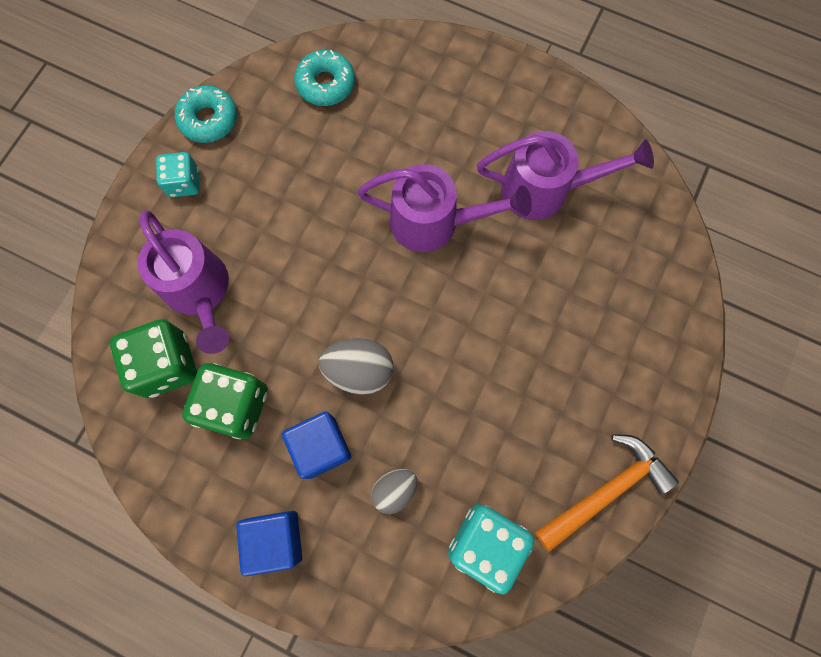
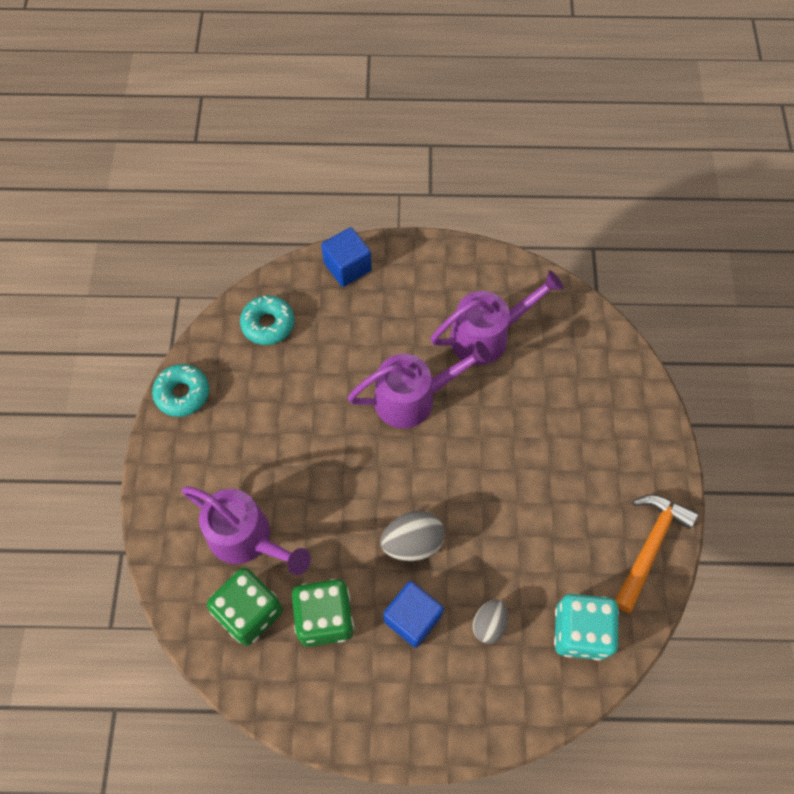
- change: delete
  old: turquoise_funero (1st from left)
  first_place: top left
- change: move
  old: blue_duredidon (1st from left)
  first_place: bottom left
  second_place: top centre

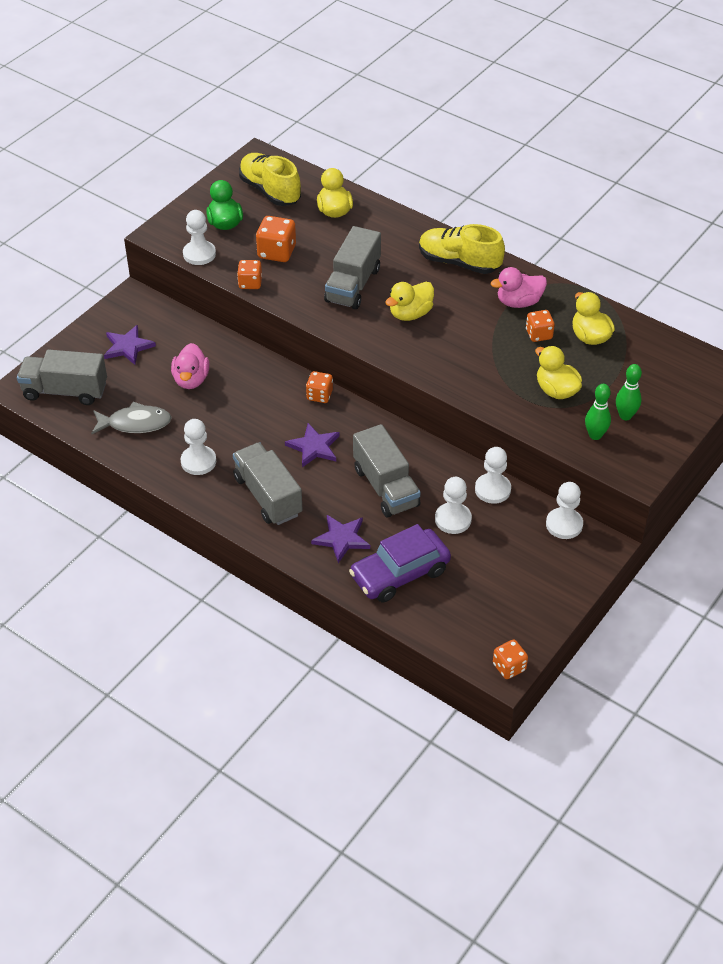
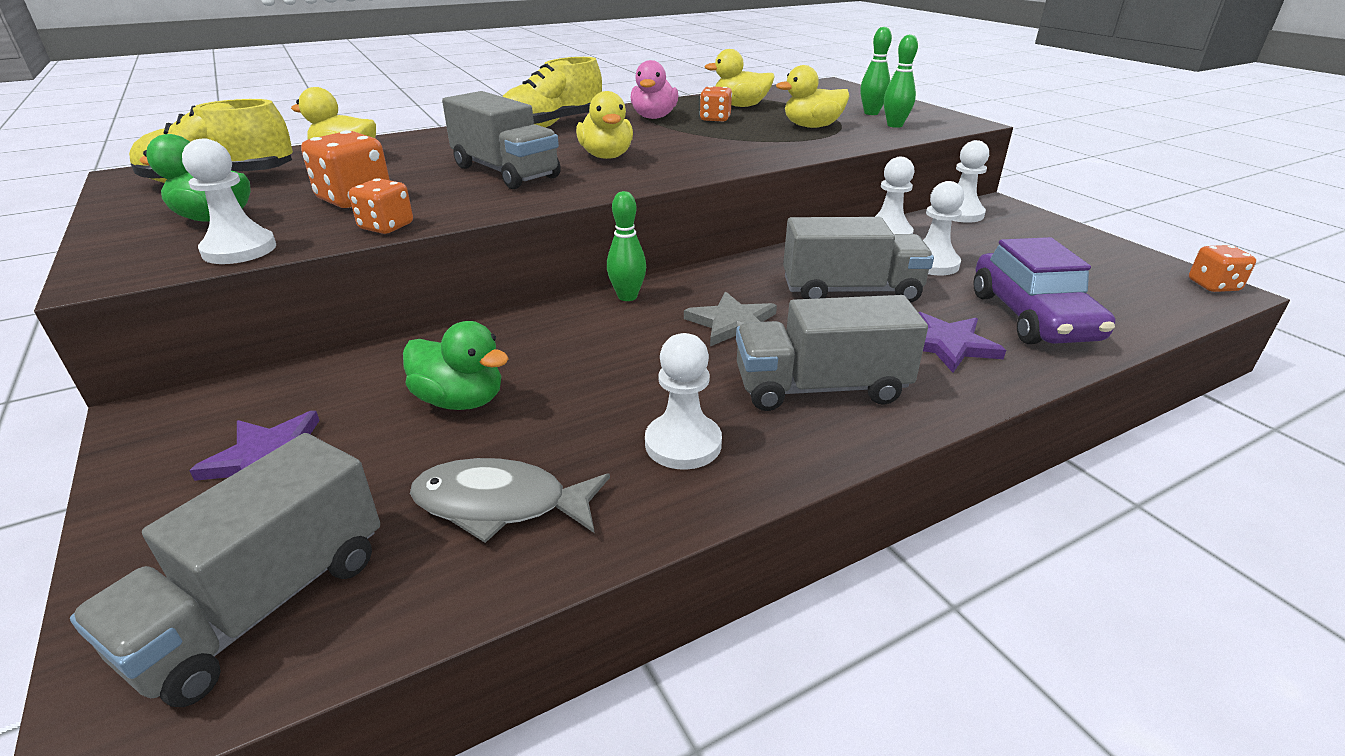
- change: replace
  old: orange_funero (3rd from left)
  new: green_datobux (1st from left)
  first_place: centre
  second_place: top centre
- change: recolor
  old: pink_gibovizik (1st from left)
  new: green_gibovizik (2nd from left)
  first_place: middle left
  second_place: centre
- change: recolor
  old: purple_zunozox (2nd from left)
  new: grey_zunozox
  first_place: centre
  second_place: centre
- change: rotate
  old: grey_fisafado
  first_place: middle left
  second_place: centre
  degrees: -105

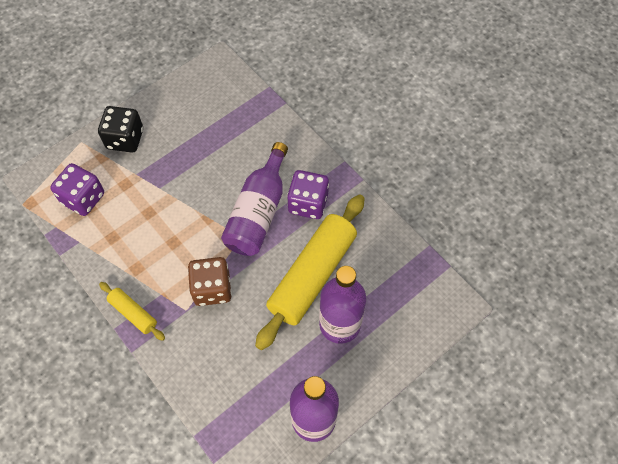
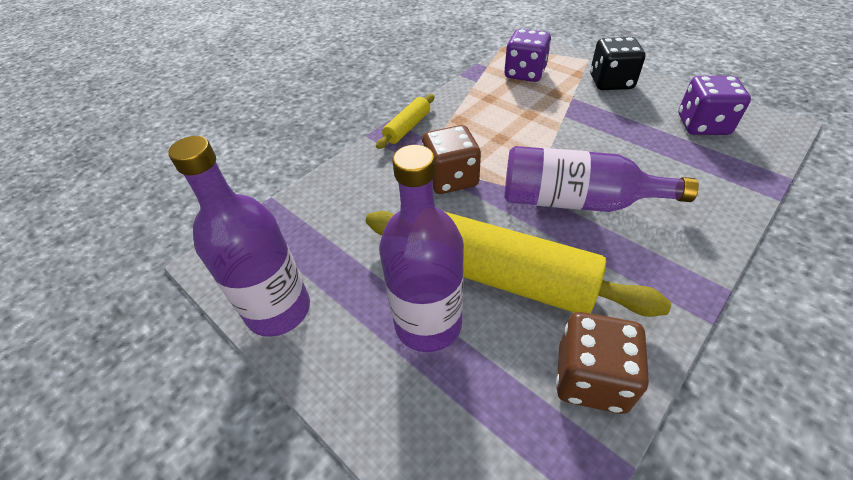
- change: insert
  new: brown_funero (2nd from left)
  second_place: bottom right
- change: move
  old: purple_funero (2nd from left)
  first_place: centre
  second_place: top right

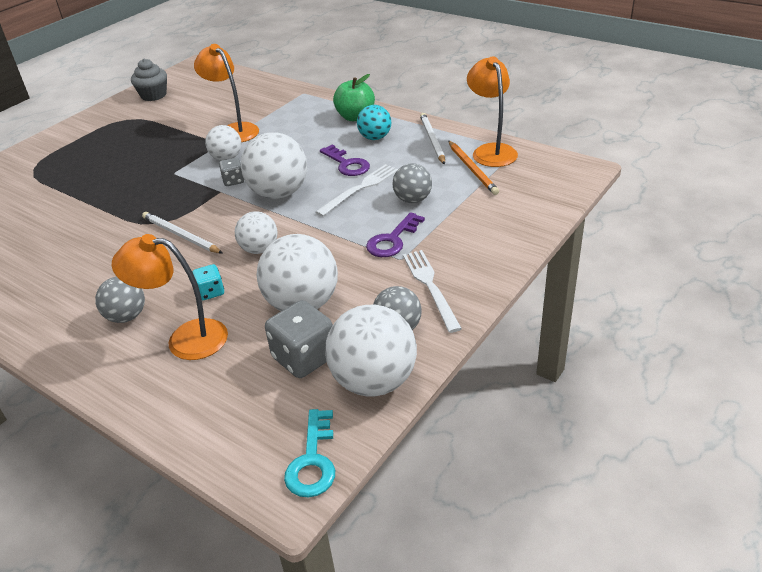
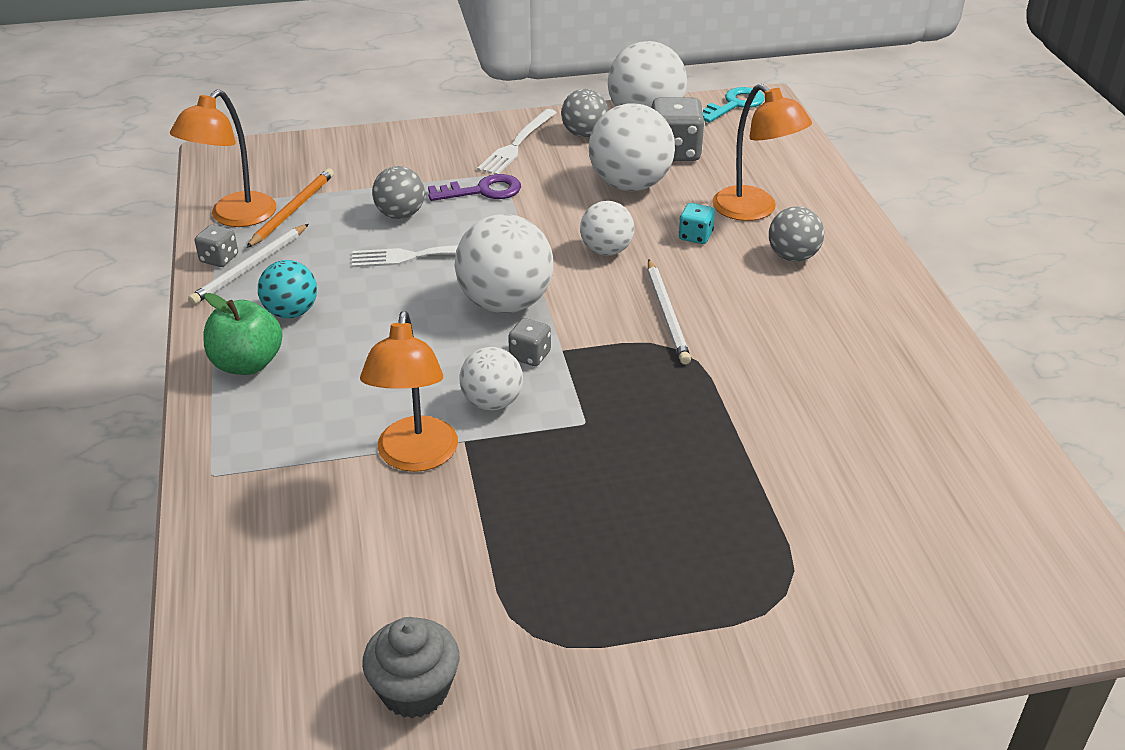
- change: delete
  old: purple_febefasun (1st from left)
  first_place: top centre
- change: insert
  new: grey_funero (1st from left)
  second_place: top left

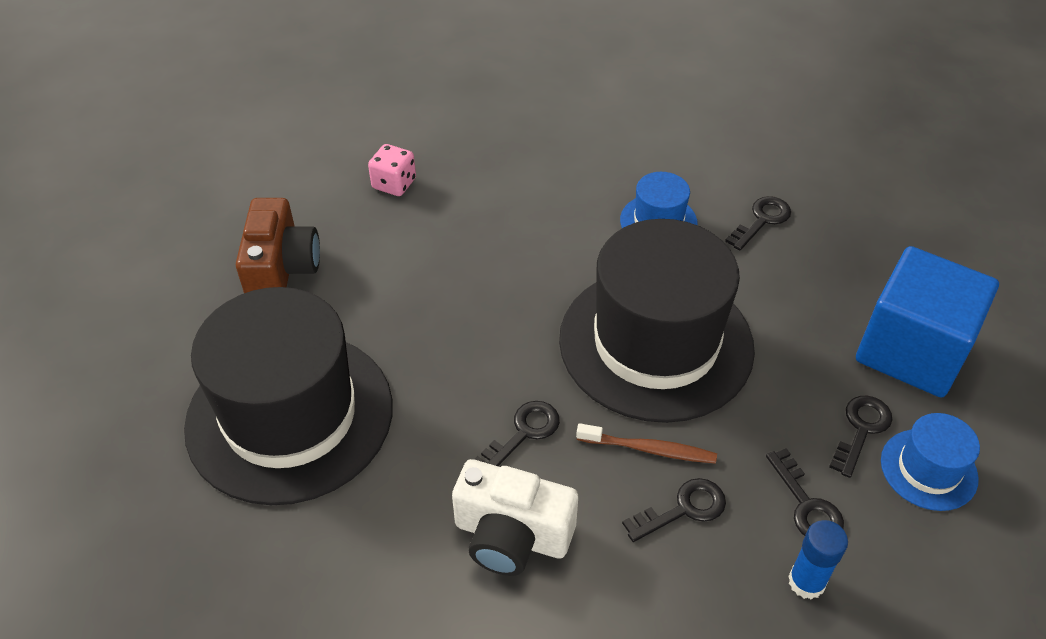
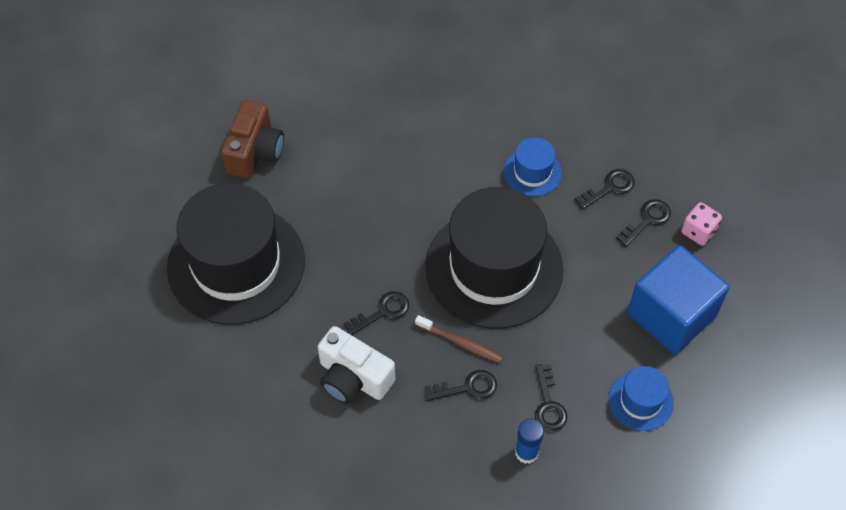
- change: move
  old: pink_funero
  first_place: top centre
  second_place: middle right
- change: move
  old: black_febefasun (5th from left)
  first_place: bottom right
  second_place: middle right

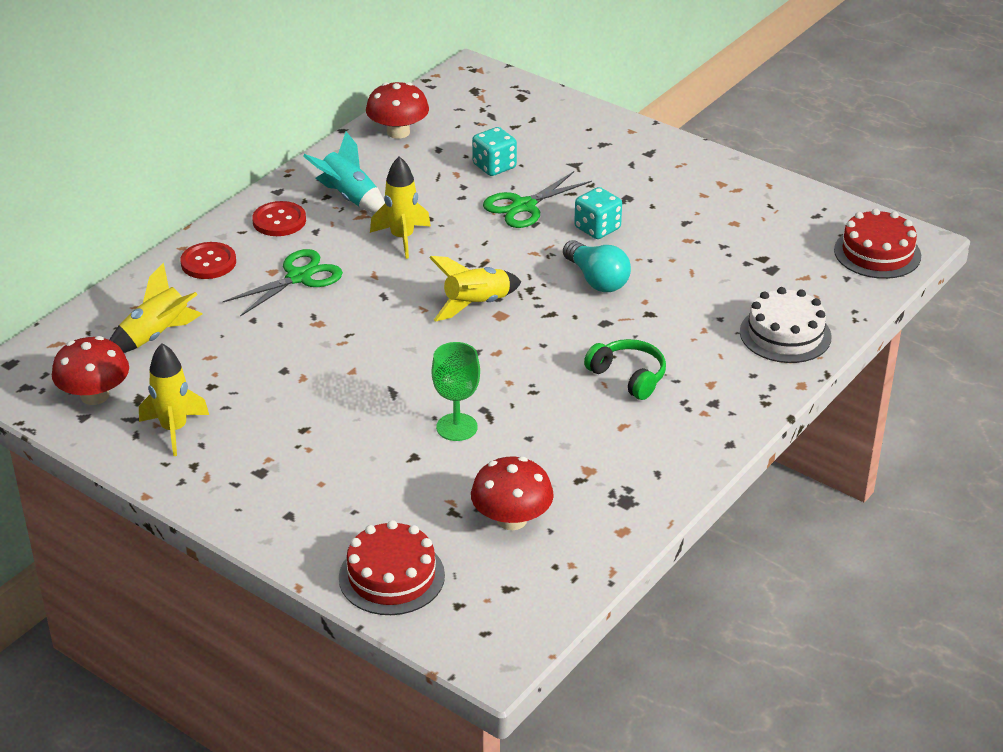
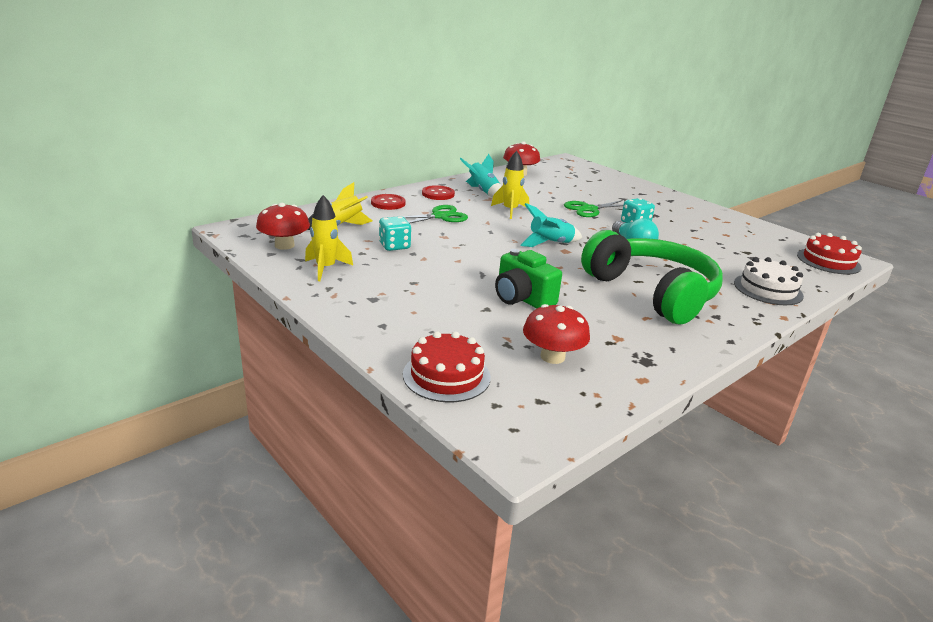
- change: move
  old: turquoise_funero (1st from left)
  first_place: top centre
  second_place: centre
- change: replace
  old: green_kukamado
  new: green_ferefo
  first_place: centre
  second_place: centre
- change: recolor
  old: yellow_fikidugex (4th from left)
  new: turquoise_fikidugex (2nd from left)
  first_place: centre
  second_place: centre
- change: resize
  old: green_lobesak
  first_place: centre
  second_place: middle right
  factor: 2.31

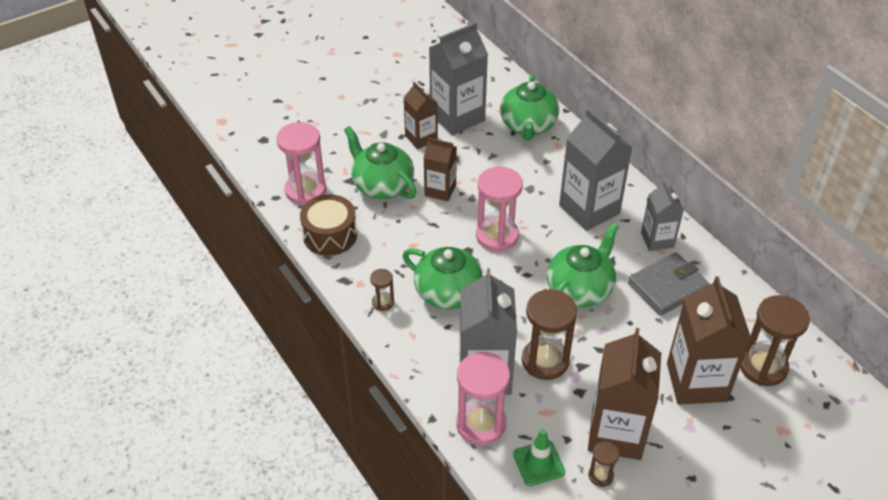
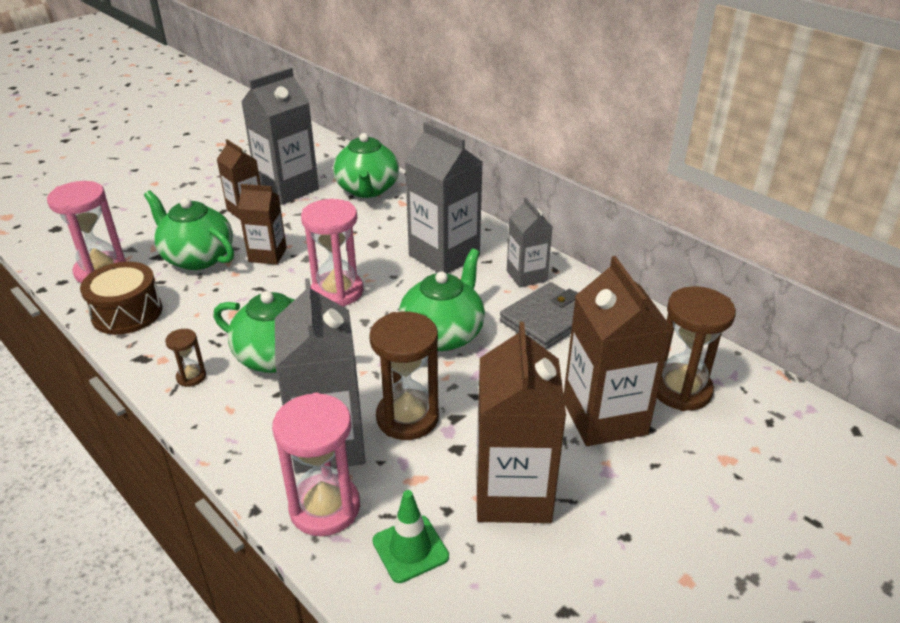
- change: delete
  old: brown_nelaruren (3rd from left)
  first_place: bottom right

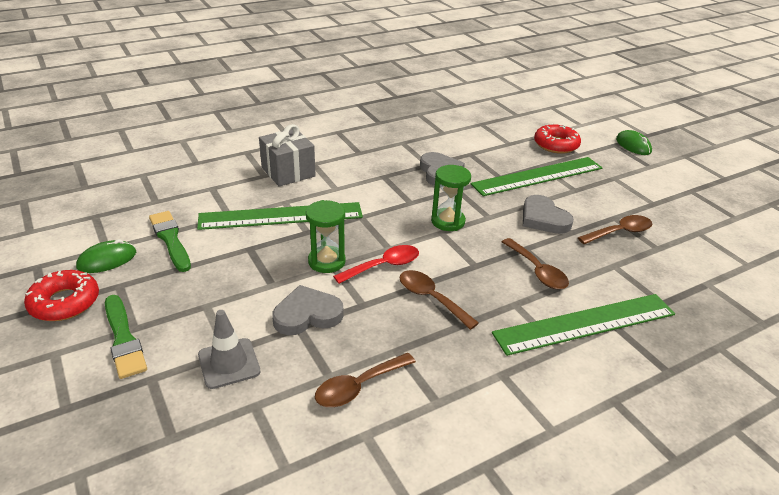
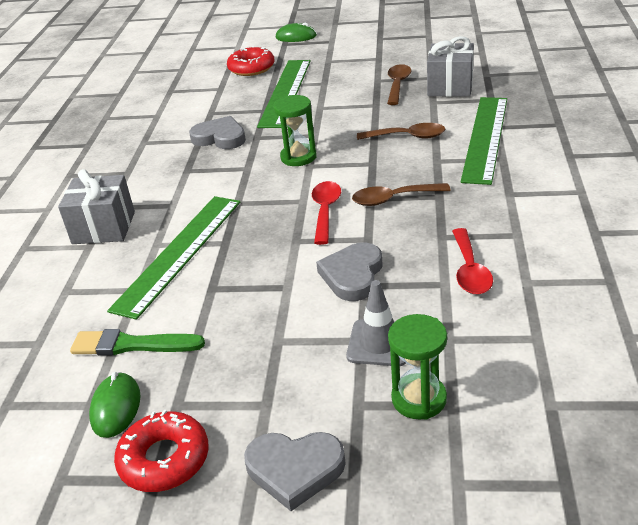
- change: delete
  old: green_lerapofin (1st from left)
  first_place: bottom left
- change: insert
  new: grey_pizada (2nd from left)
  second_place: top right
- change: move
  old: green_nelaruren (1st from left in the first image)
  new: green_nelaruren (2nd from left)
  first_place: centre
  second_place: bottom centre
- change: move
  old: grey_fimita (3rd from left in the first image)
  new: grey_fimita (2nd from left)
  first_place: middle right
  second_place: bottom centre
- change: recolor
  old: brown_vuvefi (1st from left)
  new: red_vuvefi (2nd from left)
  first_place: bottom centre
  second_place: middle right

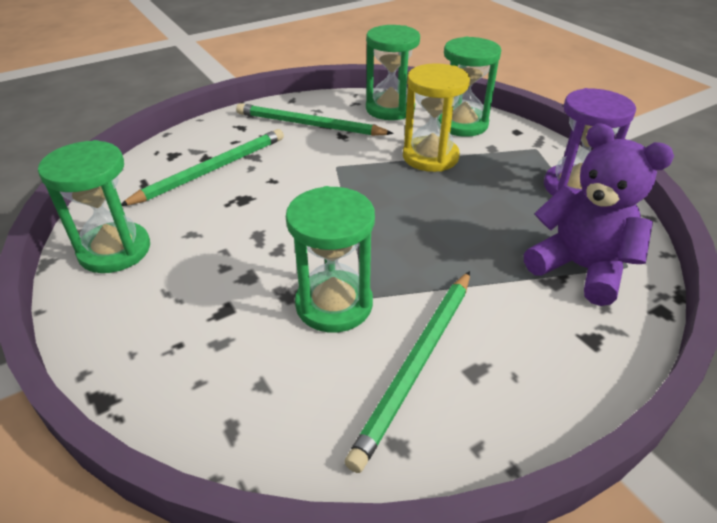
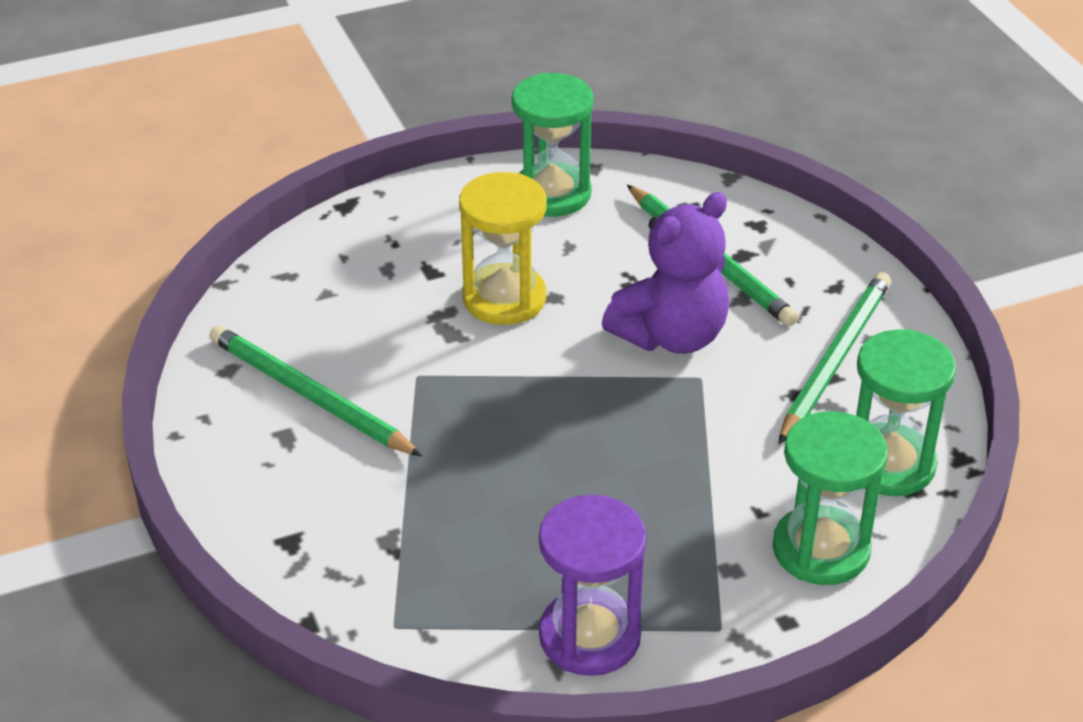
- change: delete
  old: green_nelaruren (2nd from left)
  first_place: centre
- change: move
  old: yellow_nelaruren
  first_place: top centre
  second_place: centre
- change: move
  old: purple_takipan
  first_place: middle right
  second_place: centre

